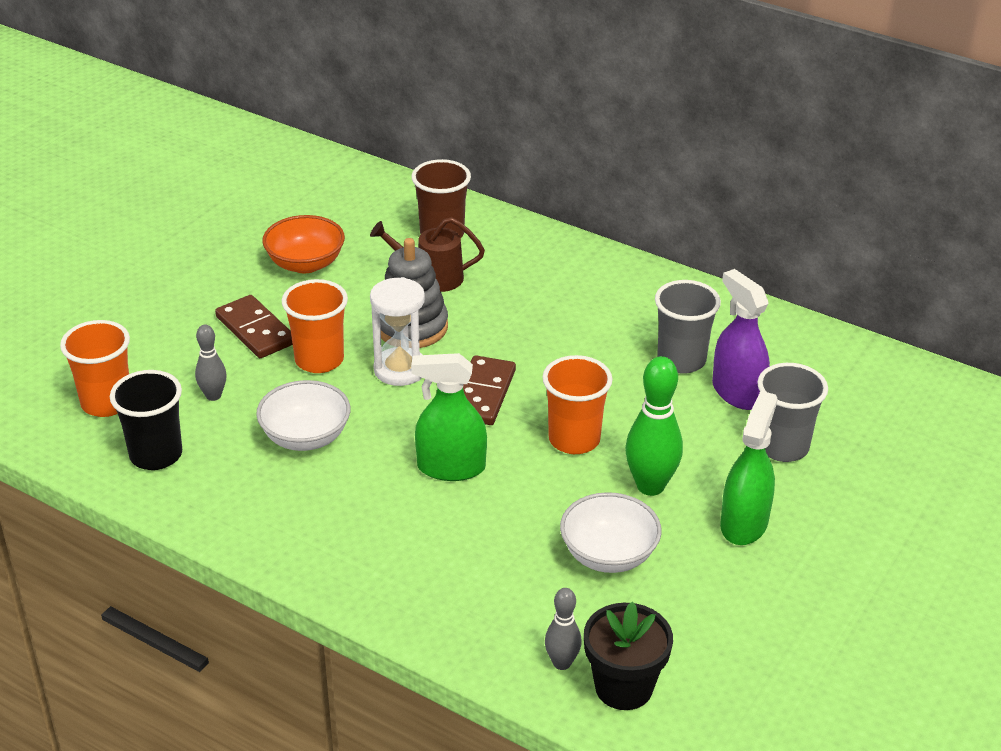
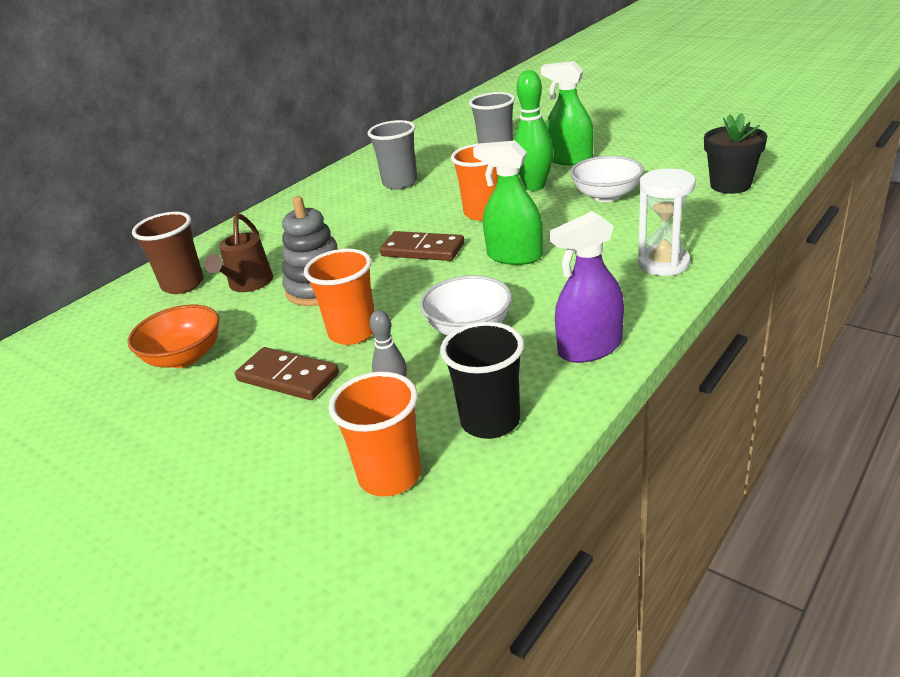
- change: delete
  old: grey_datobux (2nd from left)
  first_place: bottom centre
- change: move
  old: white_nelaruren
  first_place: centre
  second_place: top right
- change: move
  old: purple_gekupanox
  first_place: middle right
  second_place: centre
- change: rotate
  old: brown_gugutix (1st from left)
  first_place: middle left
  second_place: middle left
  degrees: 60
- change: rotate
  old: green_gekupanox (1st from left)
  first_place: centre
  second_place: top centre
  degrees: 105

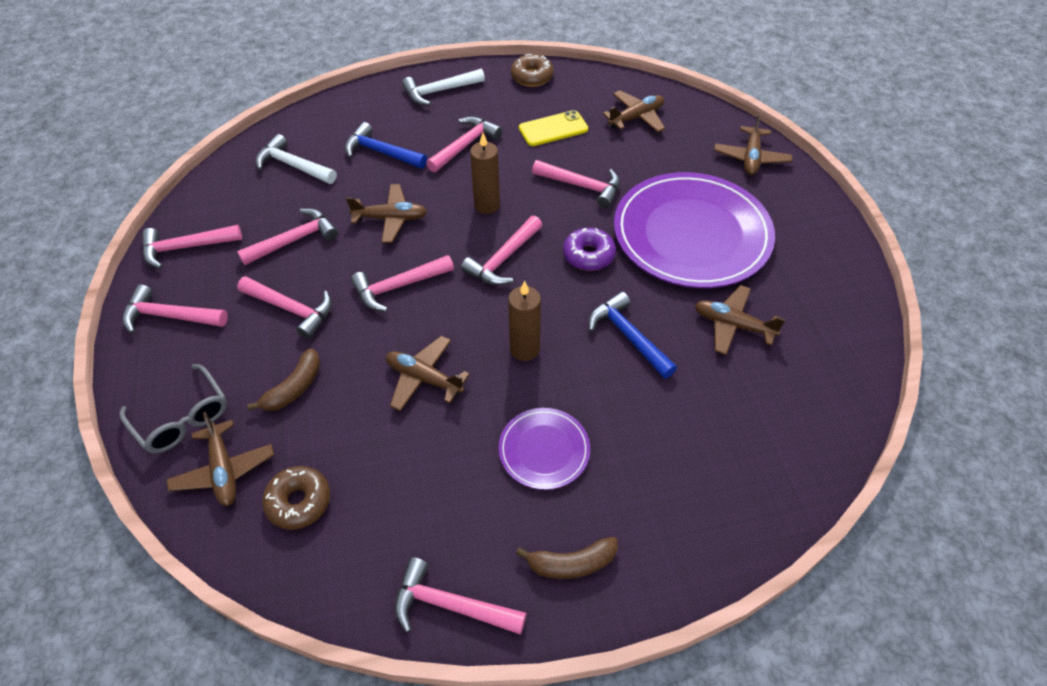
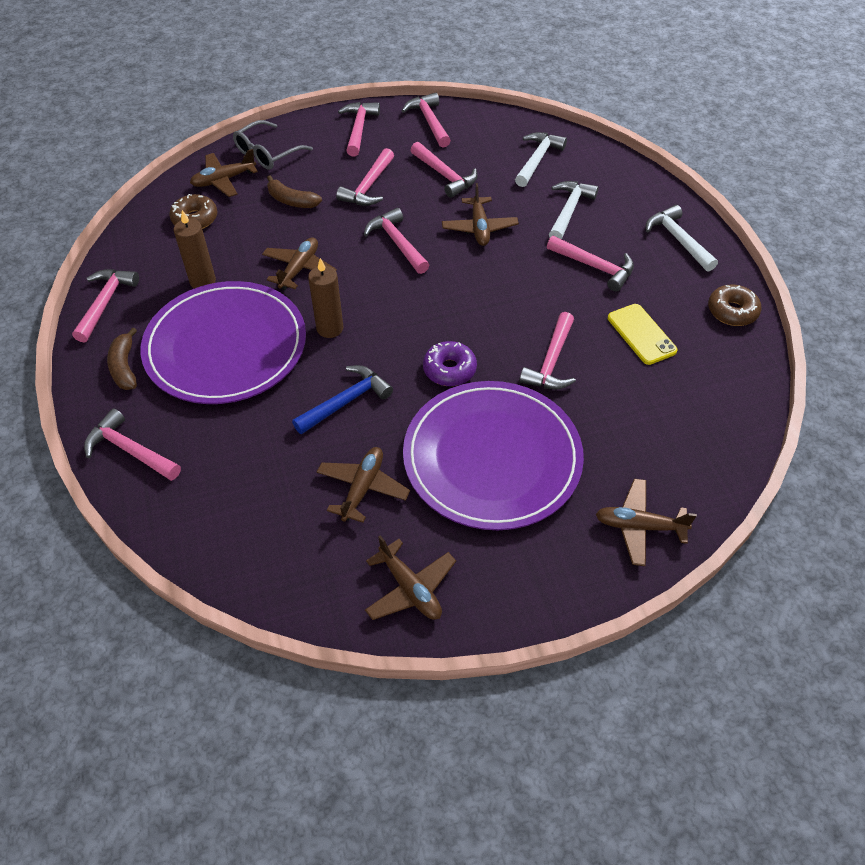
- change: move
  old: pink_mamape (8th from left in the first image)
  new: pink_mamape (2nd from left)
  first_place: centre
  second_place: middle left
- change: move
  old: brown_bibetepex (1st from left)
  first_place: top centre
  second_place: top left
- change: move
  old: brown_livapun (4th from left)
  first_place: top centre
  second_place: bottom centre
- change: recolor
  old: blue_mamape (1st from left)
  new: white_mamape (2nd from left)
  first_place: top centre
  second_place: top centre
- change: resize
  old: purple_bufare (1st from left)
  first_place: centre
  second_place: middle left
  factor: 2.12

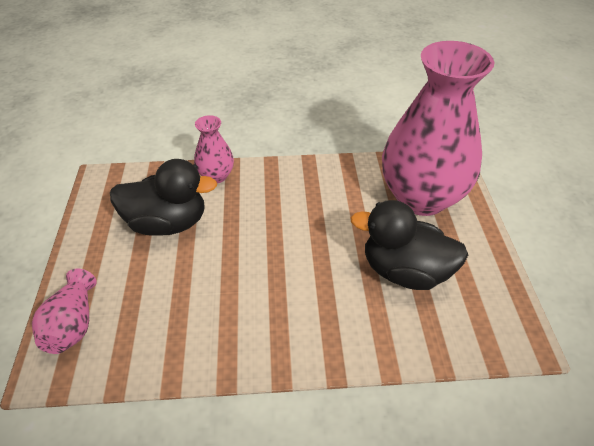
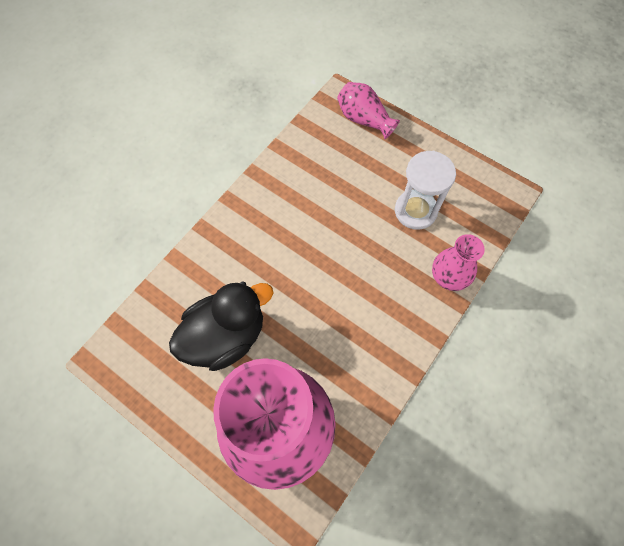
- change: replace
  old: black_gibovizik (1st from left)
  new: white_nelaruren
  first_place: middle left
  second_place: middle right

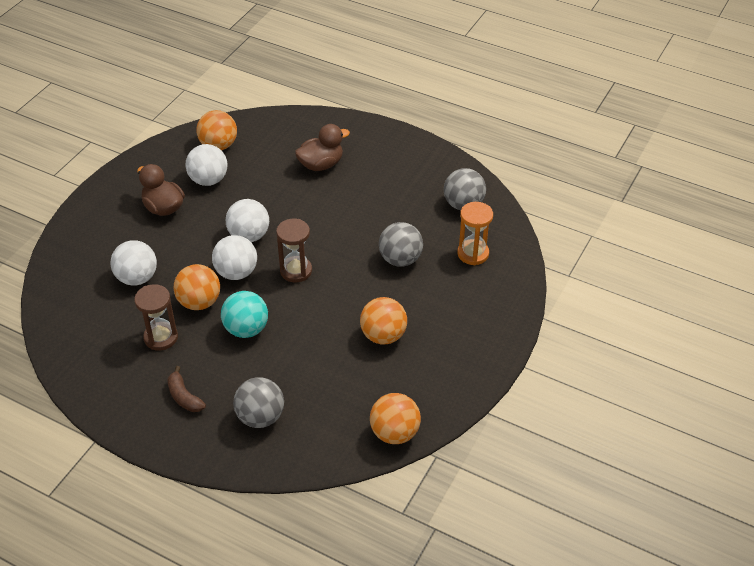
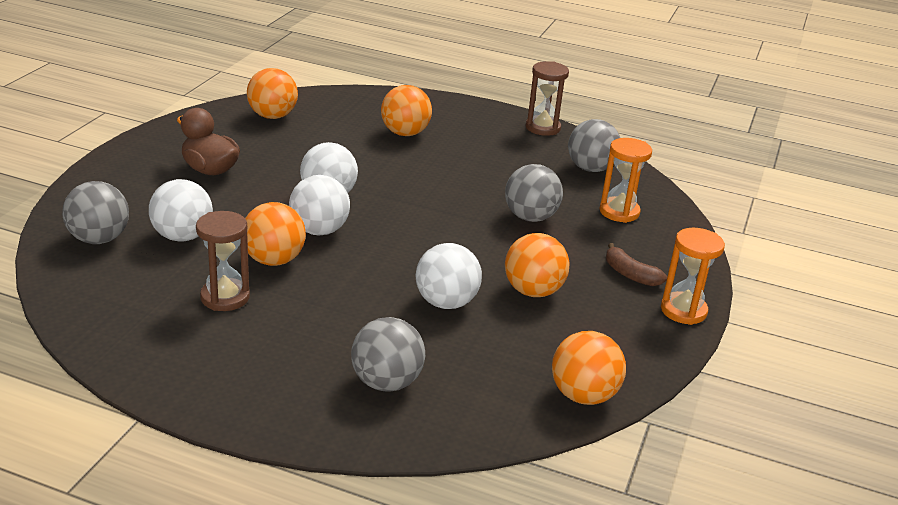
- change: delete
  old: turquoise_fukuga
  first_place: middle left
- change: insert
  new: grey_fukuga (1st from left)
  second_place: middle left
- change: insert
  new: orange_nelaruren (2nd from left)
  second_place: middle right
- change: move
  old: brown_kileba
  first_place: bottom left
  second_place: middle right
- change: move
  old: white_fukuga (2nd from left in the first image)
  new: white_fukuga (4th from left)
  first_place: top left
  second_place: centre
- change: move
  old: brown_nelaruren (2nd from left)
  first_place: centre
  second_place: top centre
- change: replace
  old: brown_gibovizik (2nd from left)
  new: orange_fukuga (3rd from left)
  first_place: top centre
  second_place: top centre

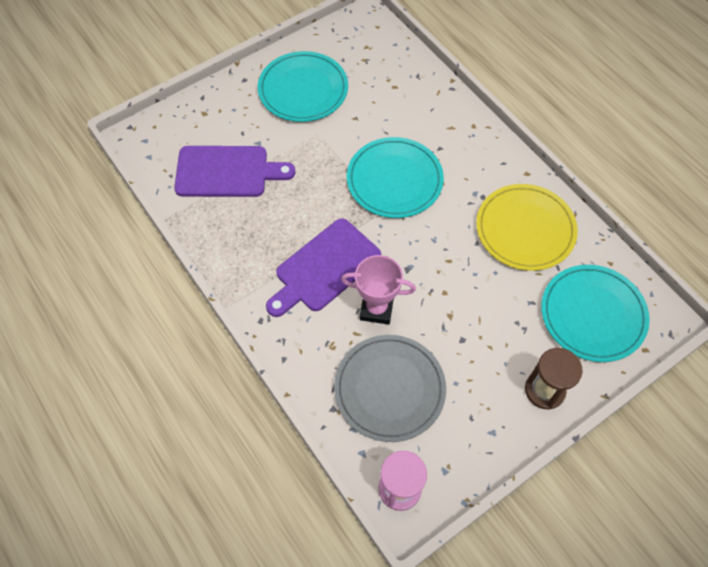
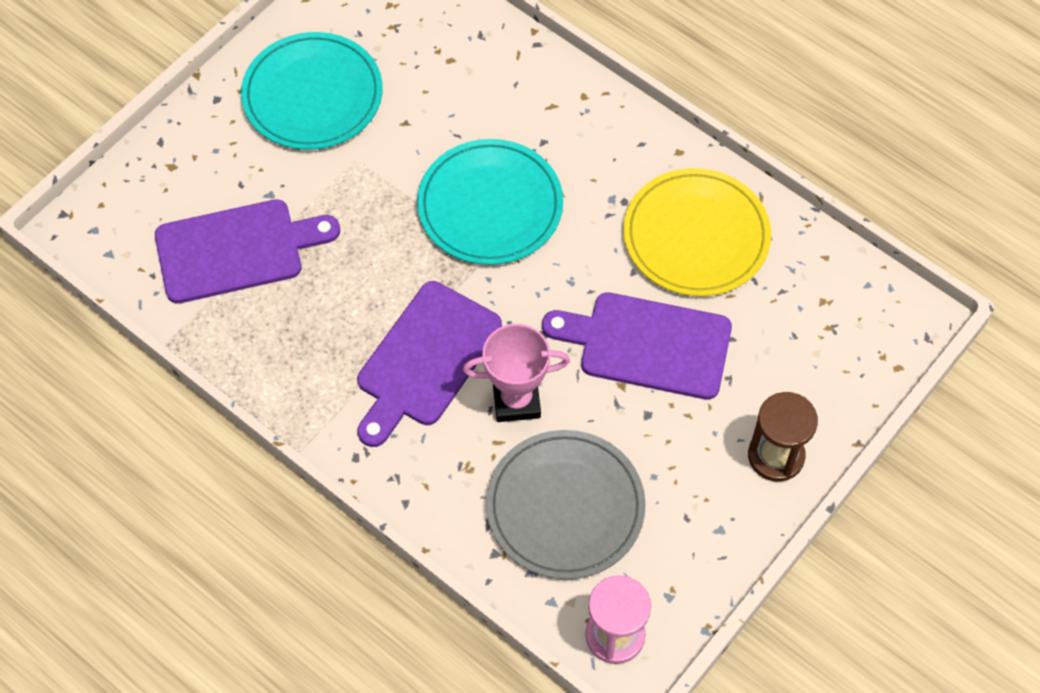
- change: delete
  old: turquoise_bufare (3rd from left)
  first_place: middle right
- change: insert
  new: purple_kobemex (3rd from left)
  second_place: centre

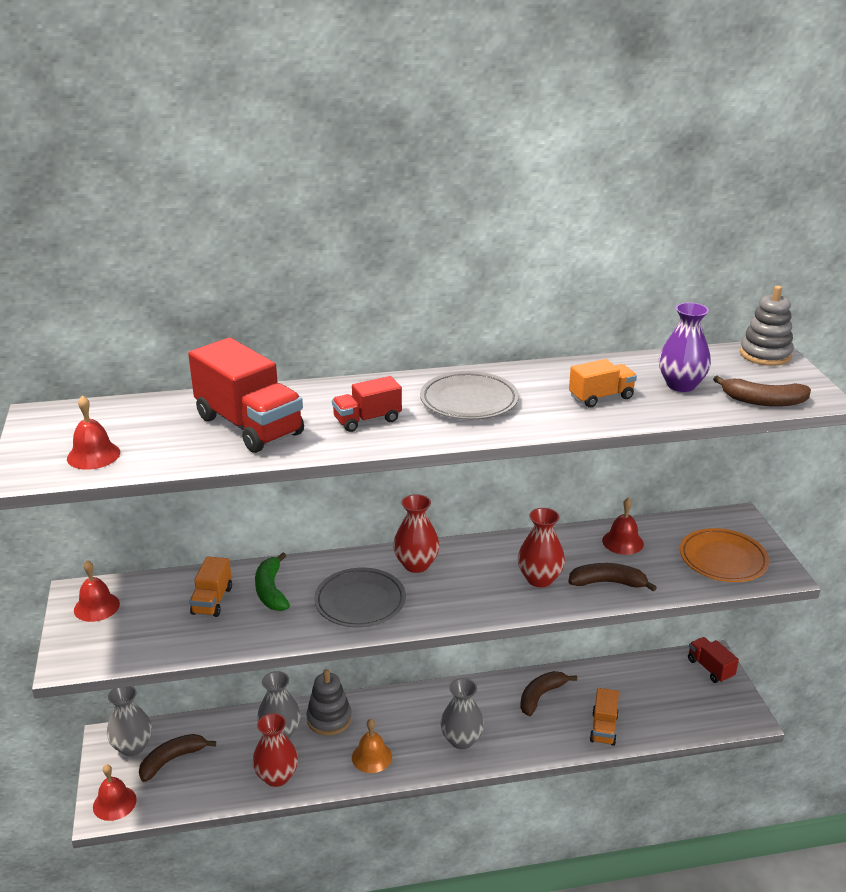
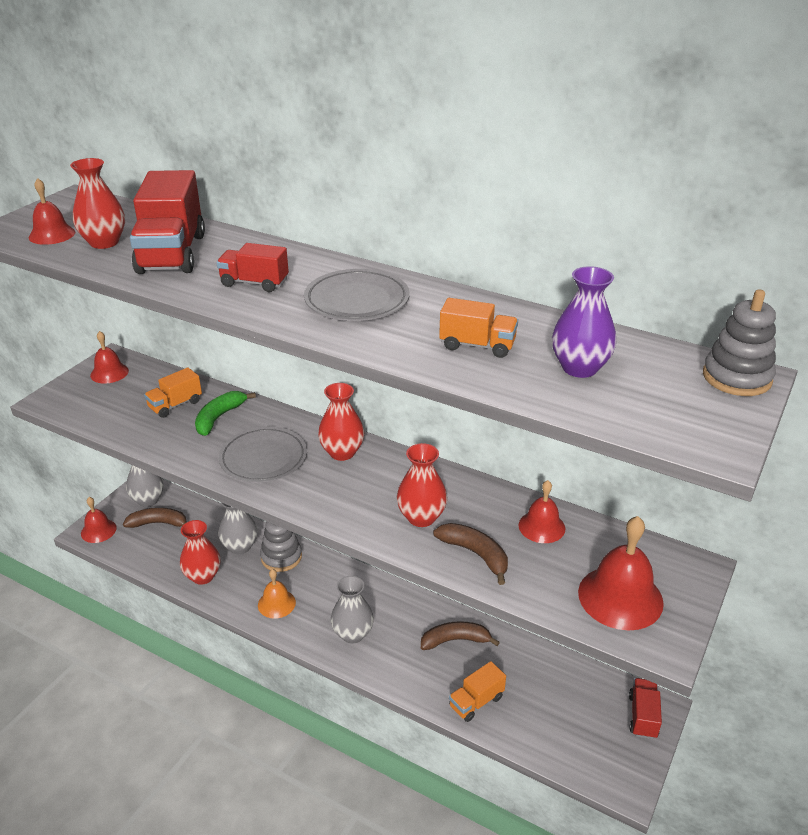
- change: delete
  old: brown_kileba (4th from left)
  first_place: middle right
- change: insert
  new: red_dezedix (1st from left)
  second_place: top left
- change: replace
  old: orange_bufare
  new: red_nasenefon (5th from left)
  first_place: middle right
  second_place: bottom right

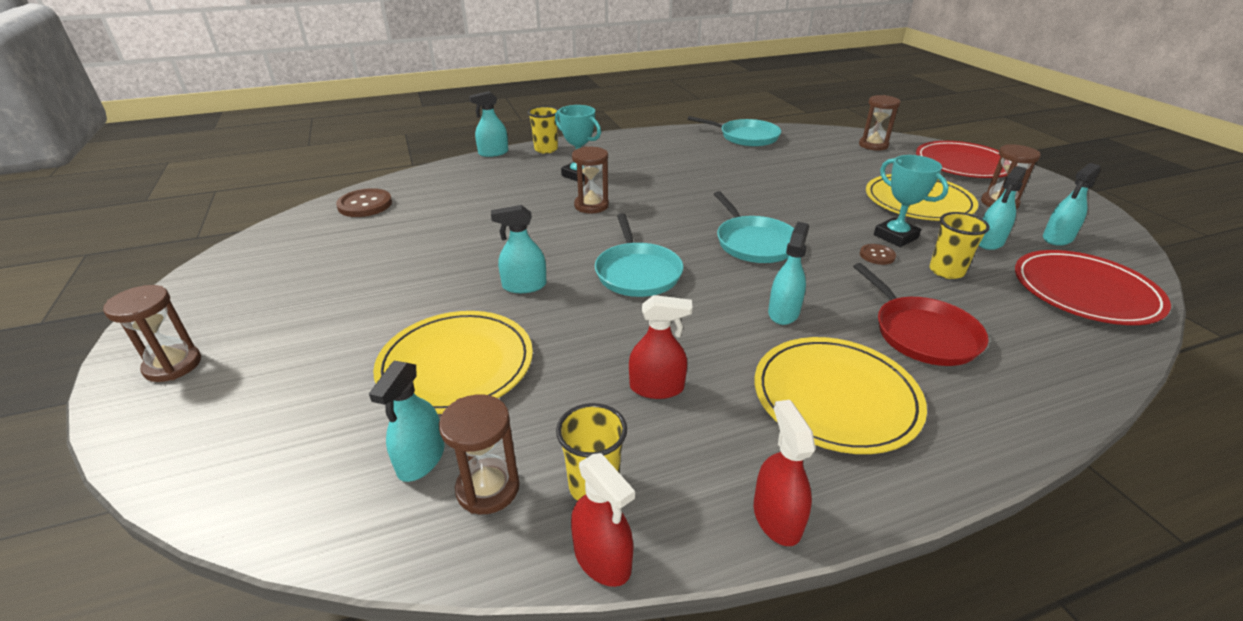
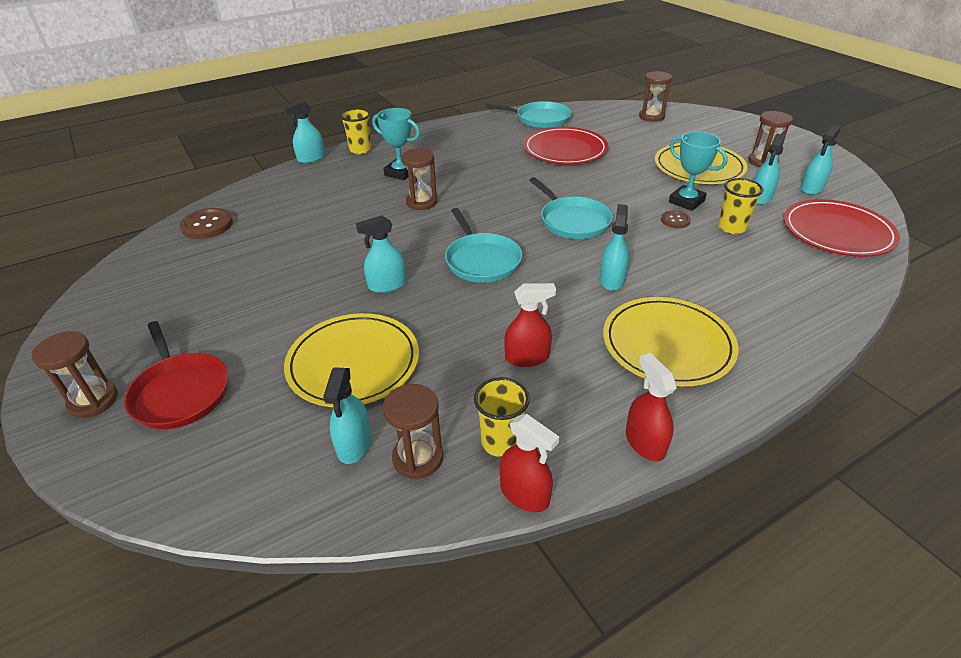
- change: move
  old: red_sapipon
  first_place: middle right
  second_place: middle left
- change: move
  old: red_bufare (1st from left)
  first_place: top right
  second_place: top centre

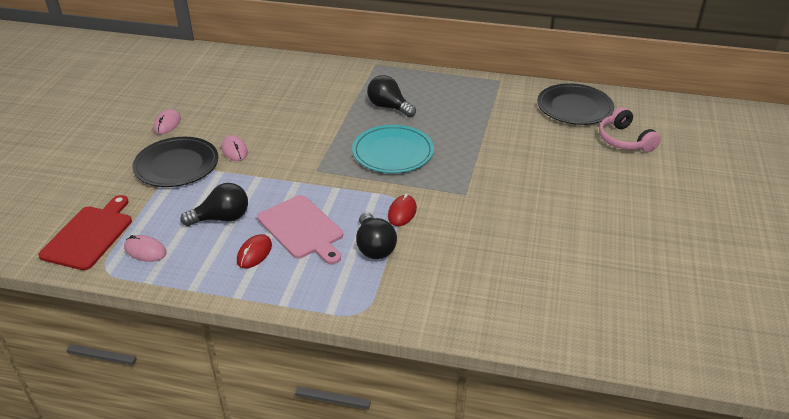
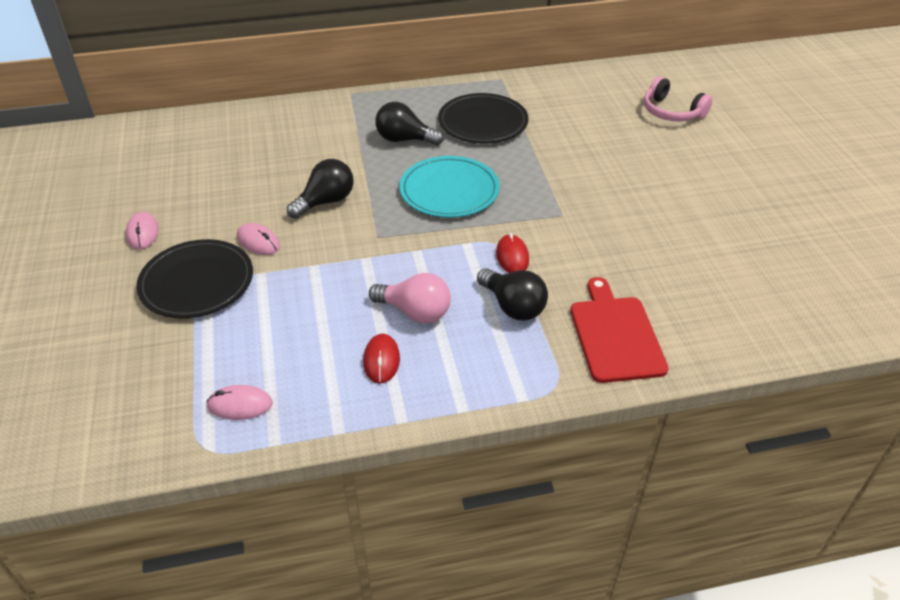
- change: move
  old: red_kobemex
  first_place: middle left
  second_place: middle right
- change: move
  old: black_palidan (1st from left)
  first_place: middle left
  second_place: top centre
- change: move
  old: black_bufare (2nd from left)
  first_place: top right
  second_place: top centre
- change: replace
  old: pink_kobemex
  new: pink_palidan
  first_place: centre
  second_place: centre

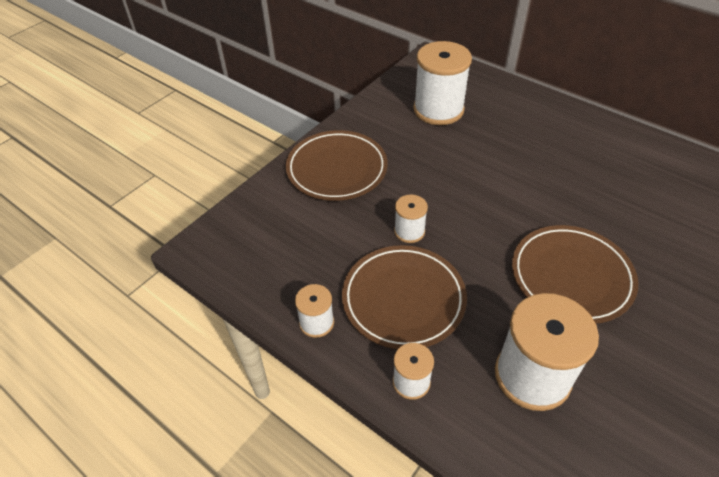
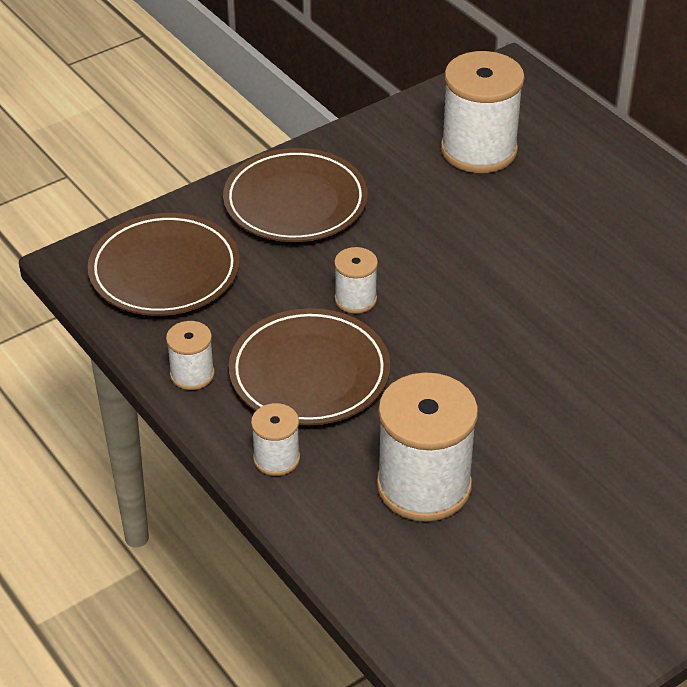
- change: move
  old: brown_bufare (3rd from left in the first image)
  new: brown_bufare (1st from left)
  first_place: middle right
  second_place: middle left

